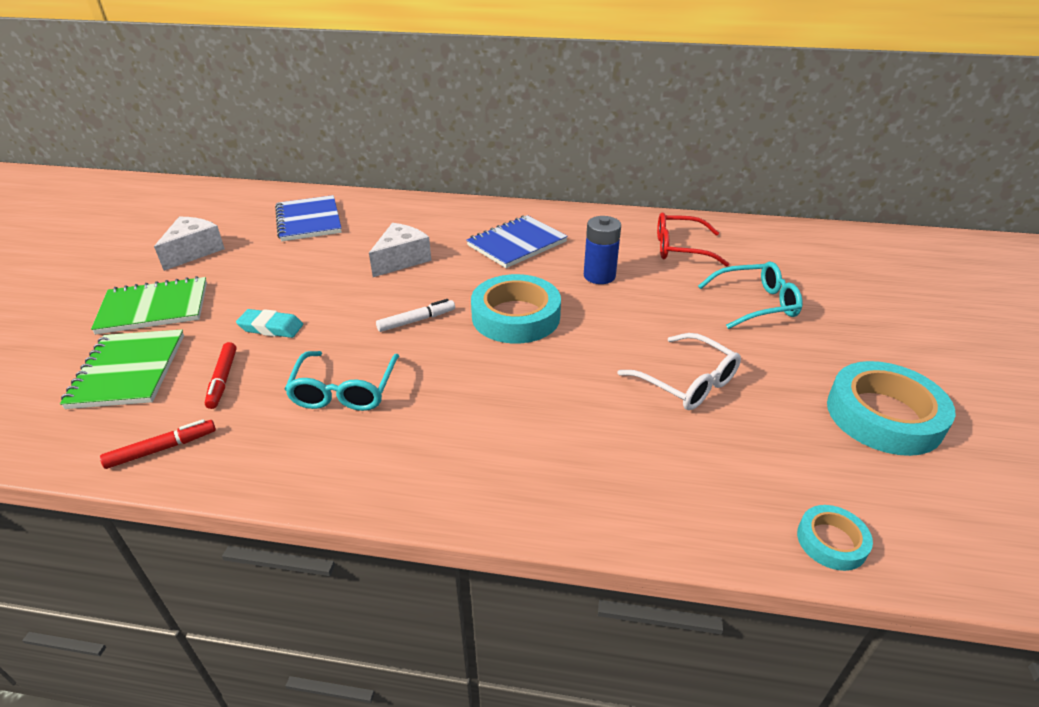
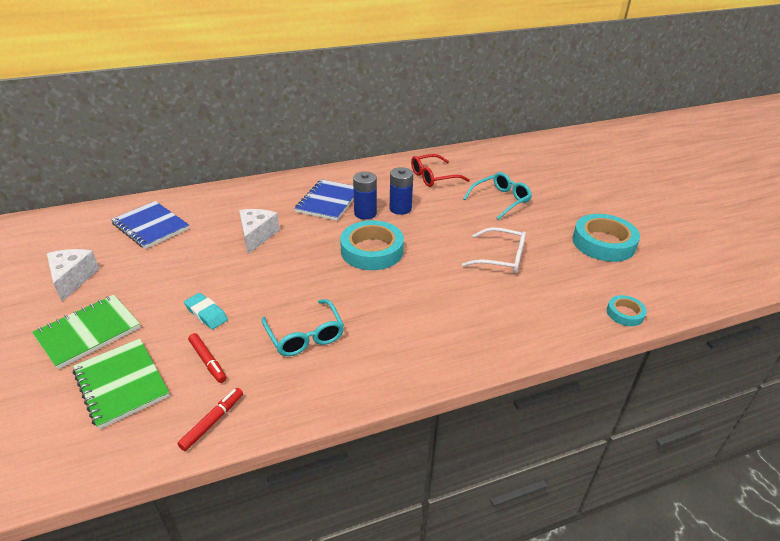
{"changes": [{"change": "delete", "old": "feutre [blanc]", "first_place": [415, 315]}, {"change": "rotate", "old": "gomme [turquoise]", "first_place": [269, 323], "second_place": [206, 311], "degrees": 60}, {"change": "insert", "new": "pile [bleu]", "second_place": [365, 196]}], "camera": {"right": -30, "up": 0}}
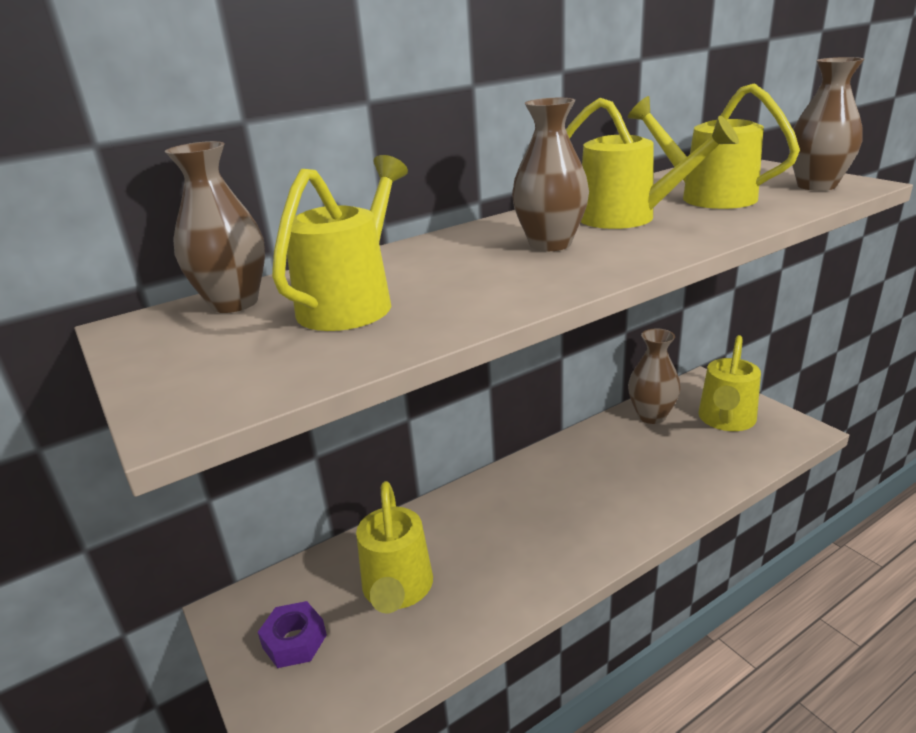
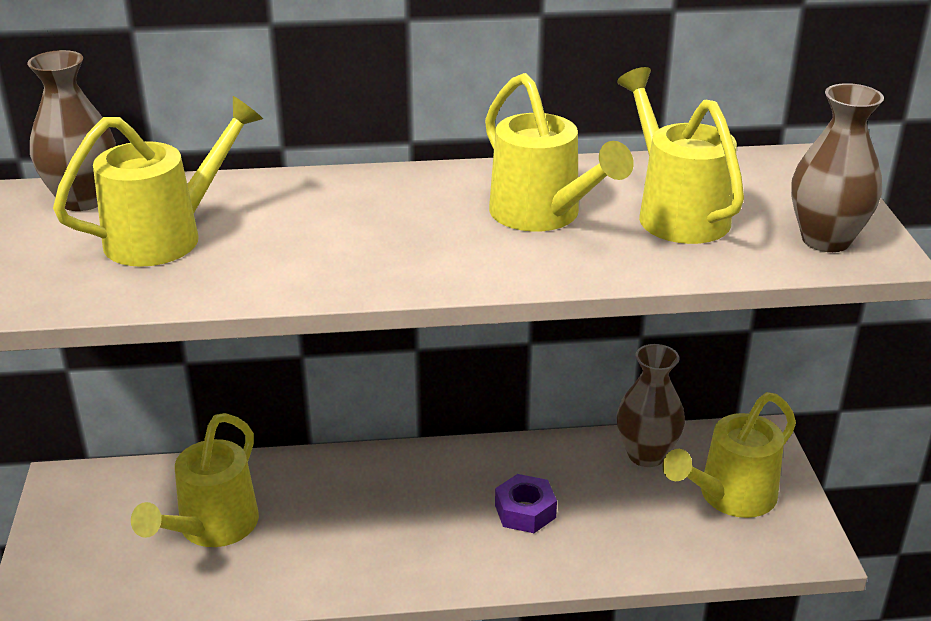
{"changes": [{"change": "delete", "old": "vase [marron]", "first_place": [550, 174]}, {"change": "move", "old": "écrou [violet]", "first_place": [292, 634], "second_place": [526, 503]}], "camera": {"right": 25, "up": 5}}
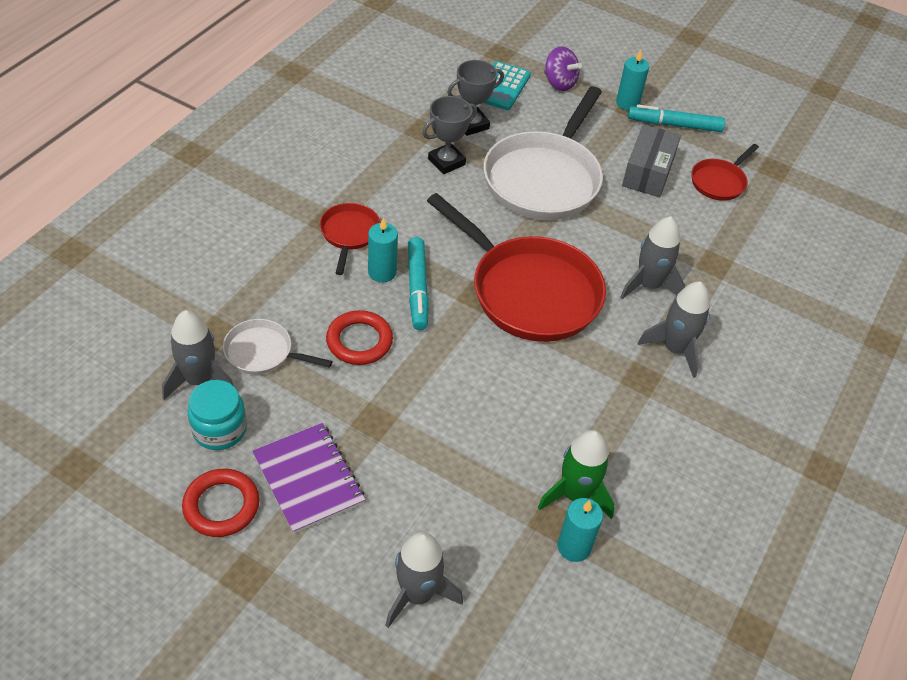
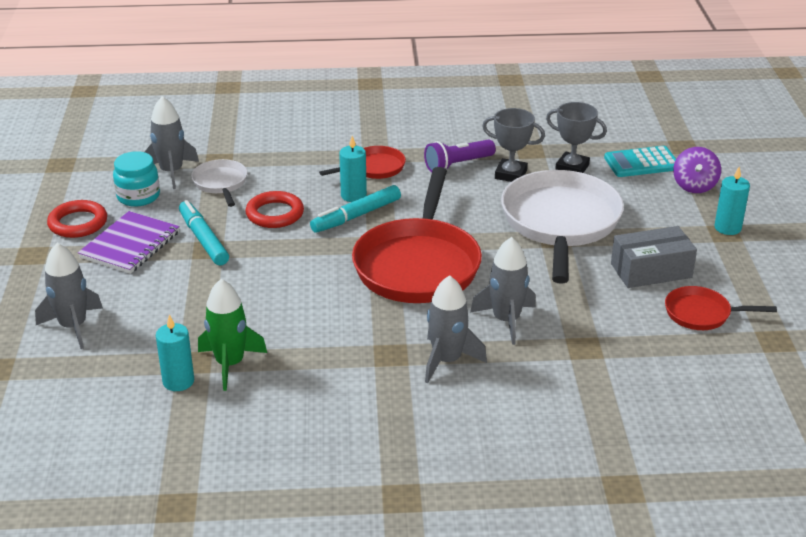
{"changes": [{"change": "rotate", "old": "poêle [blanc]", "first_place": [543, 153], "second_place": [562, 227], "degrees": 105}, {"change": "move", "old": "feutre [turquoise]", "first_place": [676, 118], "second_place": [204, 233]}, {"change": "insert", "new": "lampe de poche [violet]", "second_place": [460, 155]}], "camera": {"right": 60, "up": -15}}
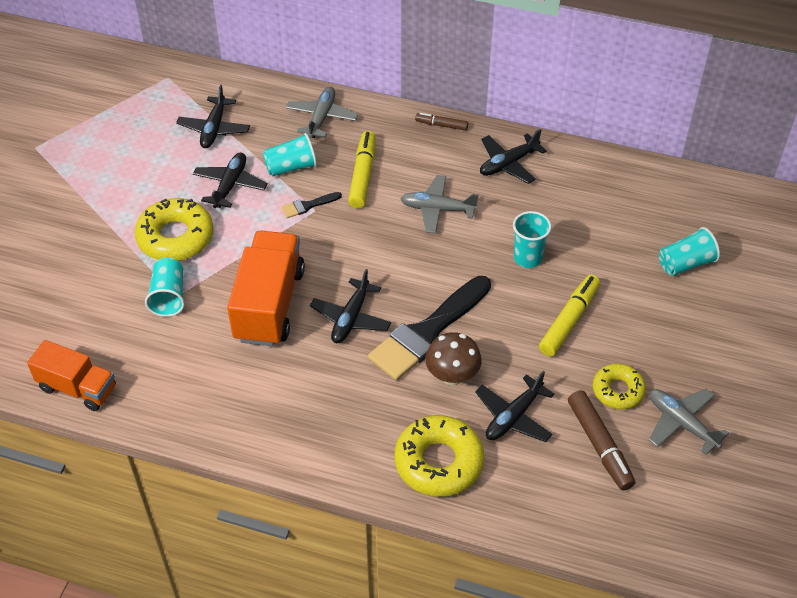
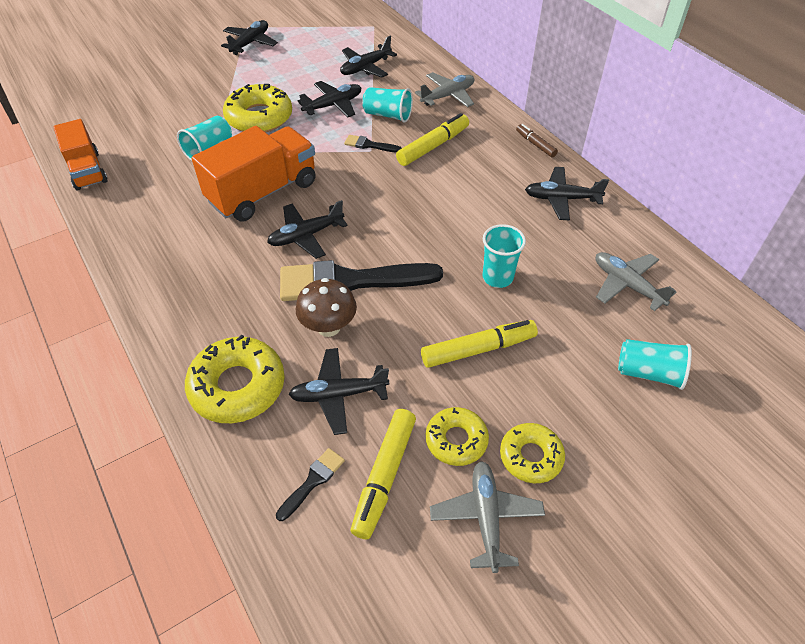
{"changes": [{"change": "move", "old": "avion [gris]", "first_place": [439, 204], "second_place": [636, 281]}, {"change": "recolor", "old": "feutre [marron]", "new": "feutre [jaune]", "first_place": [601, 440], "second_place": [383, 474]}, {"change": "insert", "new": "avion [noir]", "second_place": [249, 37]}, {"change": "insert", "new": "beignet [jaune]", "second_place": [532, 453]}, {"change": "insert", "new": "pinceau [noir]", "second_place": [310, 484]}], "camera": {"right": 40, "up": 0}}
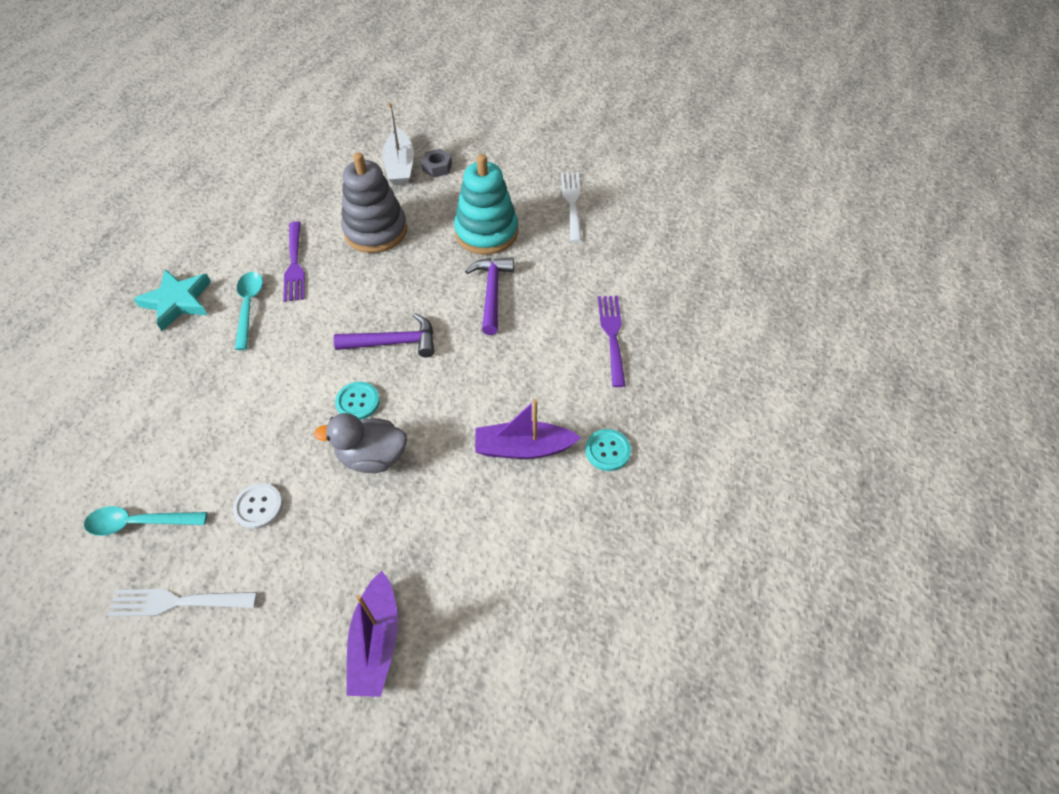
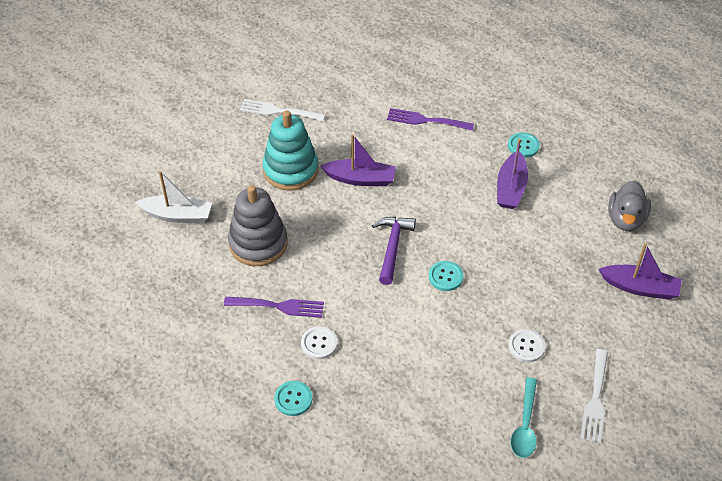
{"changes": [{"change": "delete", "old": "écrou [gris]", "first_place": [436, 163]}, {"change": "replace", "old": "marteau [violet]", "new": "bateau [violet]", "first_place": [489, 296], "second_place": [358, 160]}, {"change": "replace", "old": "étoile [turquoise]", "new": "bouton [turquoise]", "first_place": [172, 300], "second_place": [293, 398]}, {"change": "replace", "old": "cuillère [turquoise]", "new": "bouton [blanc]", "first_place": [249, 311], "second_place": [319, 342]}, {"change": "move", "old": "canard [gris]", "first_place": [360, 443], "second_place": [629, 206]}], "camera": {"right": -75, "up": -5}}
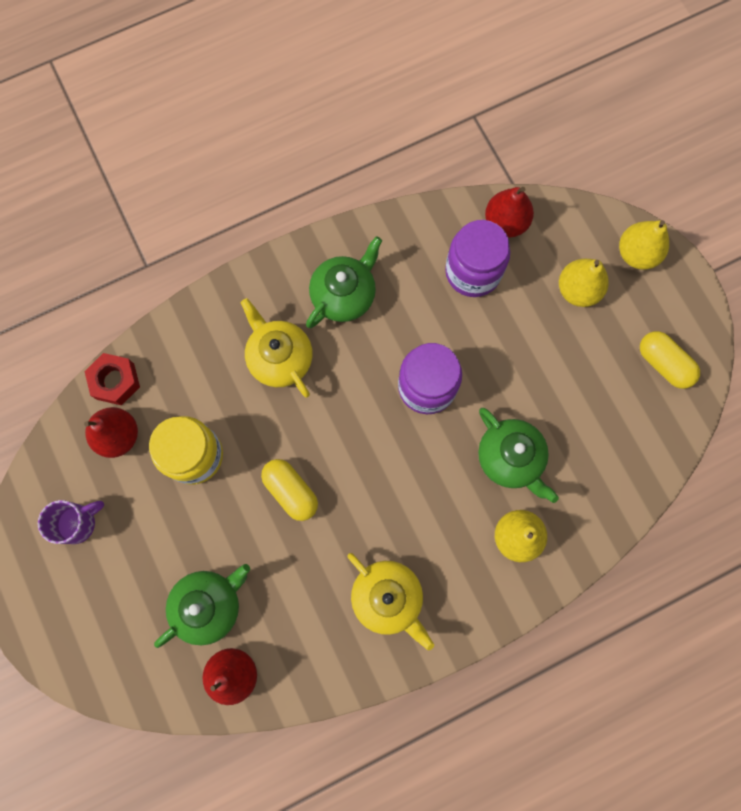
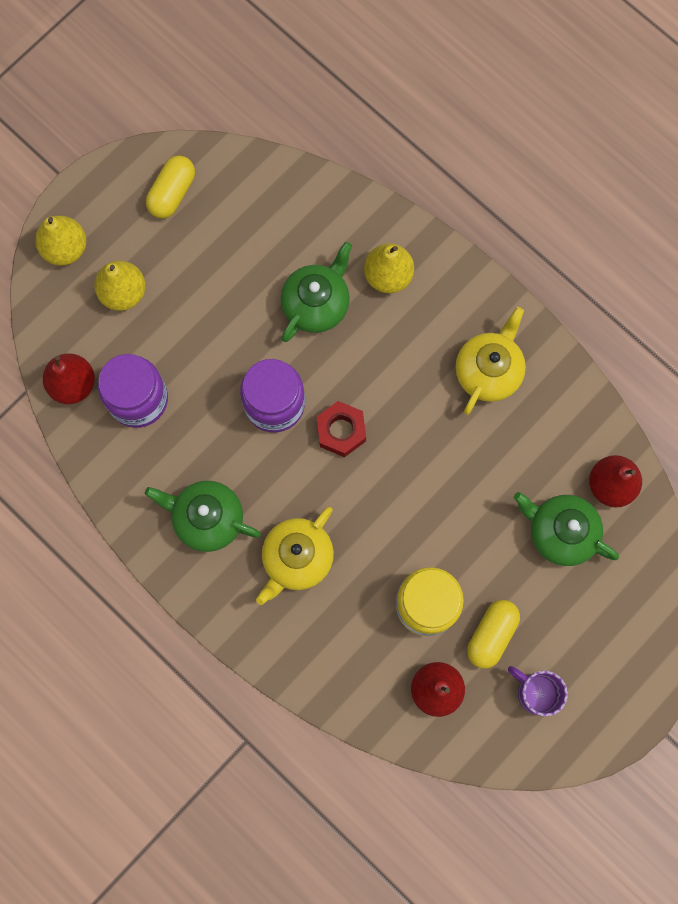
{"changes": [{"change": "move", "old": "écrou [rouge]", "first_place": [112, 379], "second_place": [341, 429]}, {"change": "move", "old": "gélule [jaune]", "first_place": [289, 490], "second_place": [493, 634]}], "camera": {"right": -110, "up": 0}}
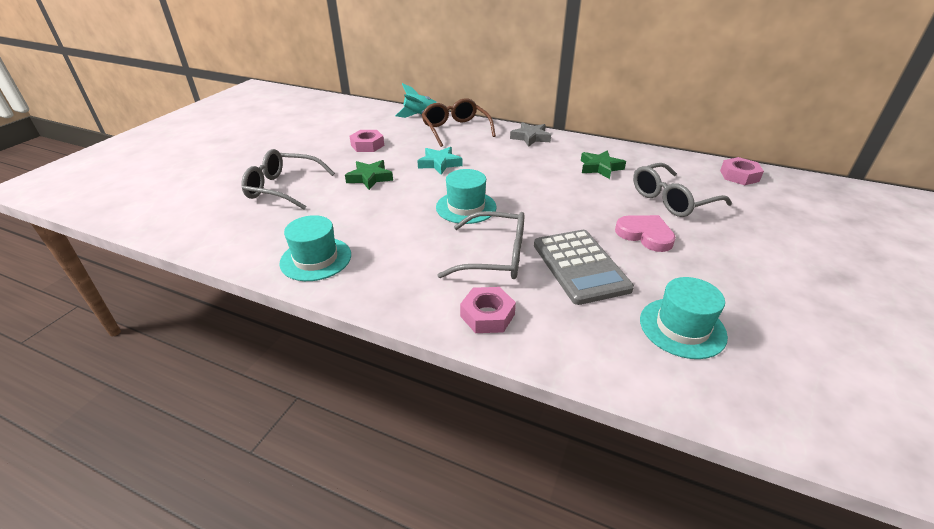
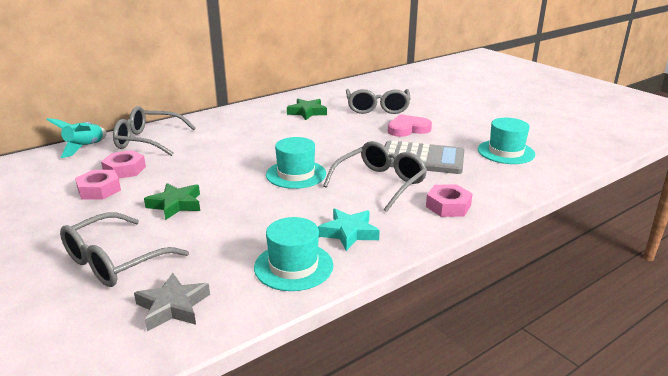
{"changes": [{"change": "recolor", "old": "lunettes [marron]", "new": "lunettes [gris]", "first_place": [459, 122], "second_place": [154, 131]}, {"change": "move", "old": "étoile [gris]", "first_place": [530, 134], "second_place": [172, 302]}, {"change": "move", "old": "étoile [turquoise]", "first_place": [439, 161], "second_place": [349, 230]}, {"change": "move", "old": "écrou [rose]", "first_place": [742, 171], "second_place": [123, 164]}], "camera": {"right": -60, "up": -10}}
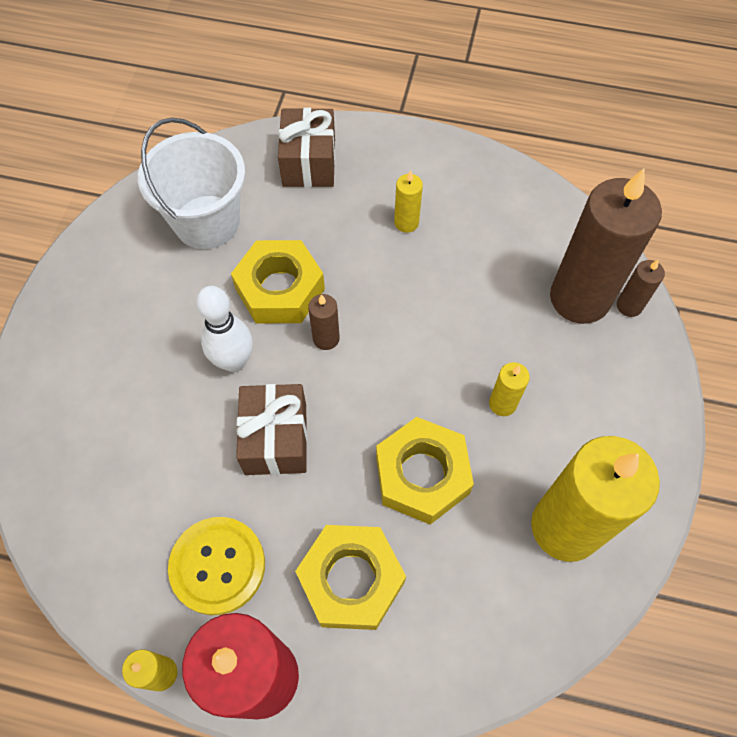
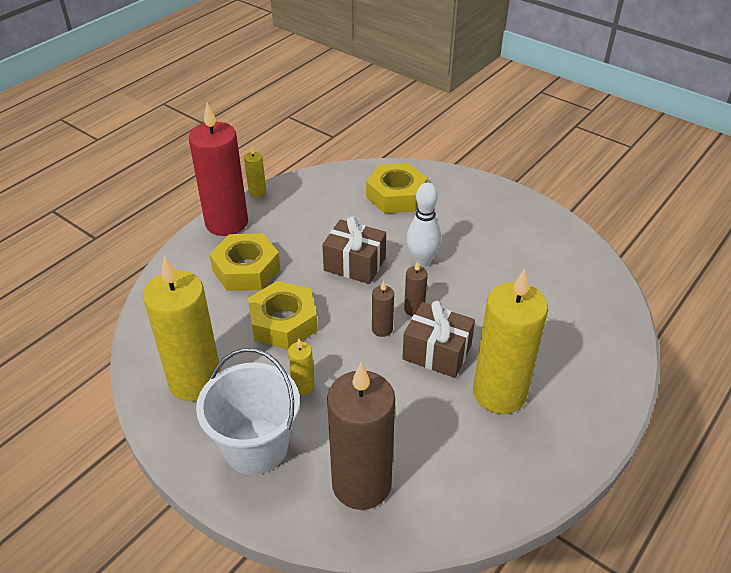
{"changes": [{"change": "move", "old": "cadeau [marron]", "first_place": [306, 147], "second_place": [438, 339]}, {"change": "move", "old": "seau [blanc]", "first_place": [191, 183], "second_place": [248, 411]}, {"change": "resize", "old": "bougie [jaune]", "first_place": [408, 201], "second_place": [510, 341], "factor": 2.34}, {"change": "move", "old": "écrou [jaune]", "first_place": [278, 281], "second_place": [397, 188]}, {"change": "move", "old": "bougie [marron]", "first_place": [641, 288], "second_place": [383, 309]}, {"change": "delete", "old": "bouton [jaune]", "first_place": [216, 566]}], "camera": {"right": 115, "up": -20}}
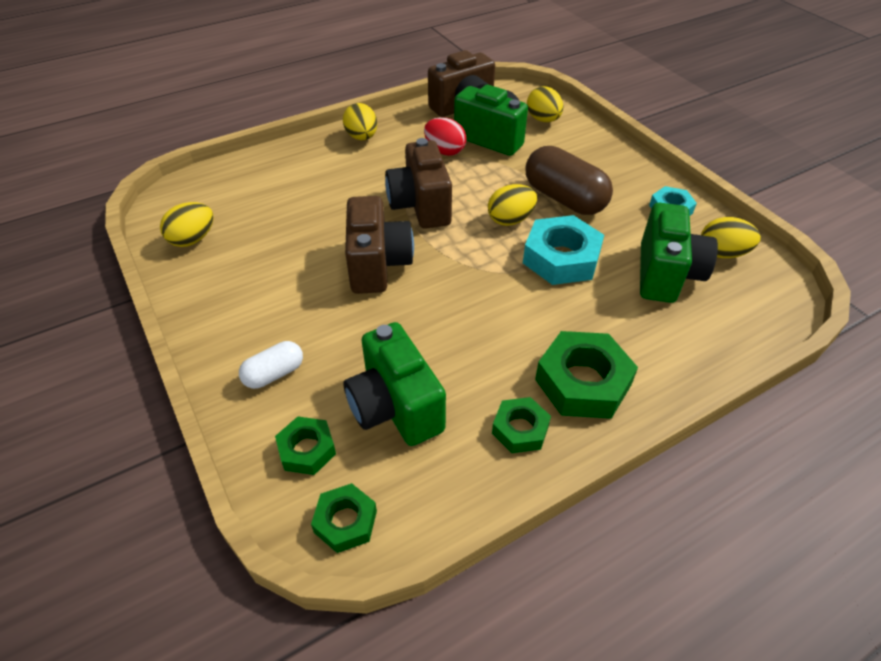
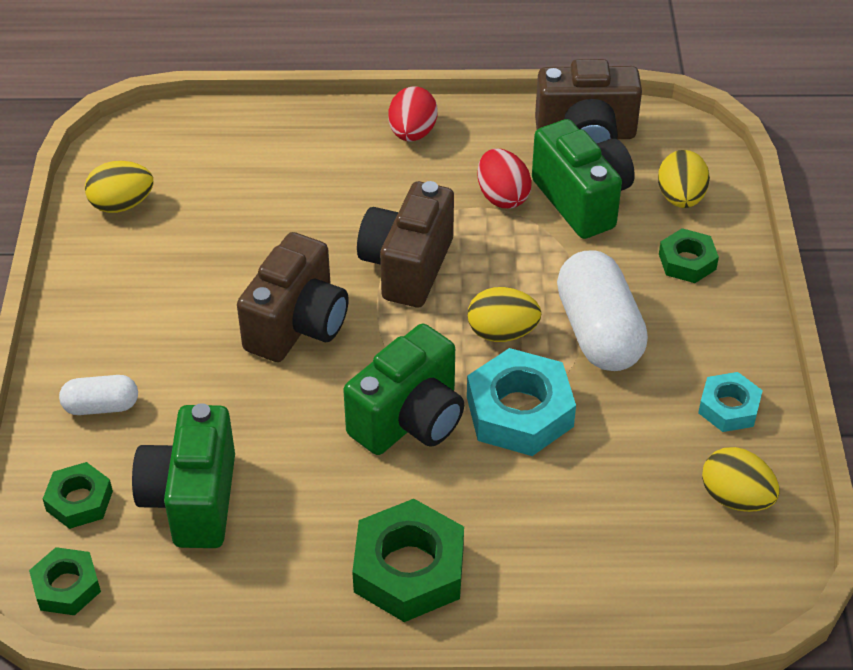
{"changes": [{"change": "recolor", "old": "œuf [jaune]", "new": "œuf [rouge]", "first_place": [360, 121], "second_place": [413, 113]}, {"change": "recolor", "old": "gélule [marron]", "new": "gélule [blanc]", "first_place": [569, 180], "second_place": [602, 310]}, {"change": "move", "old": "appareil photo [vert]", "first_place": [679, 253], "second_place": [403, 389]}, {"change": "move", "old": "écrou [vert]", "first_place": [521, 425], "second_place": [689, 255]}], "camera": {"right": 30, "up": 0}}
